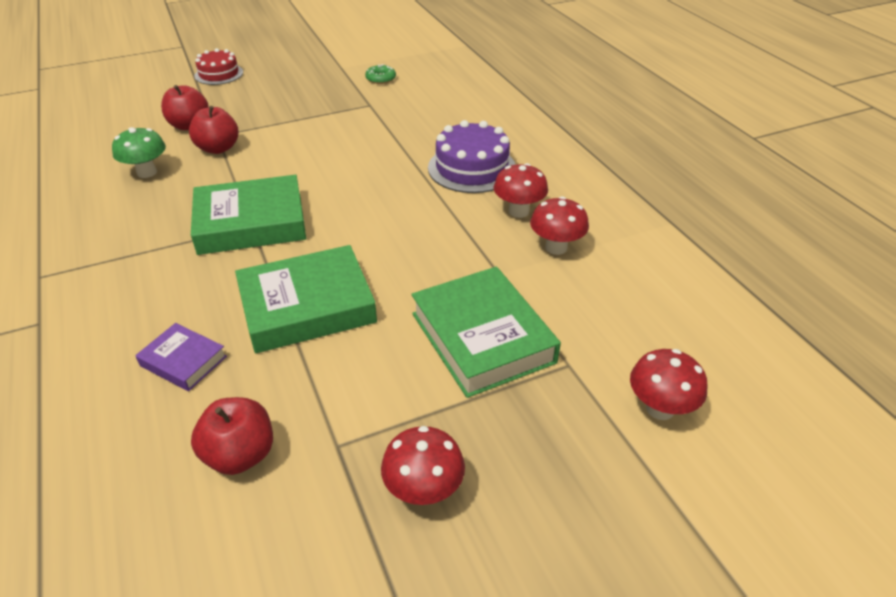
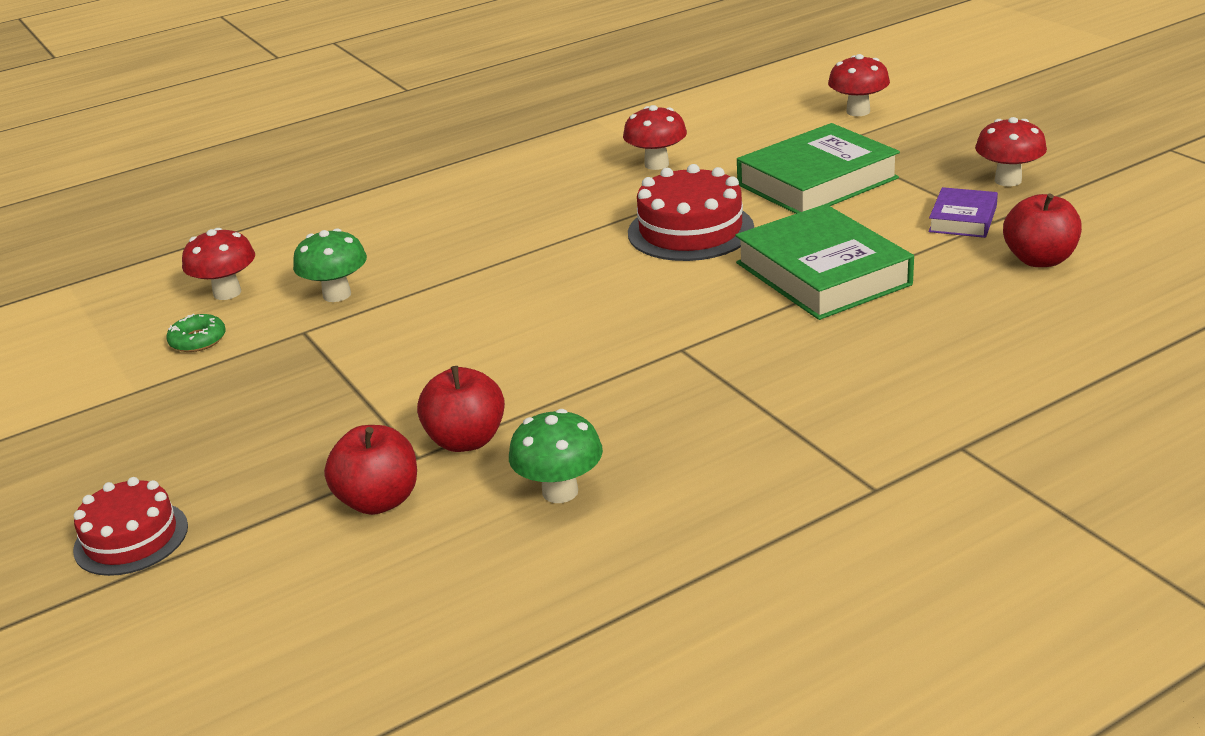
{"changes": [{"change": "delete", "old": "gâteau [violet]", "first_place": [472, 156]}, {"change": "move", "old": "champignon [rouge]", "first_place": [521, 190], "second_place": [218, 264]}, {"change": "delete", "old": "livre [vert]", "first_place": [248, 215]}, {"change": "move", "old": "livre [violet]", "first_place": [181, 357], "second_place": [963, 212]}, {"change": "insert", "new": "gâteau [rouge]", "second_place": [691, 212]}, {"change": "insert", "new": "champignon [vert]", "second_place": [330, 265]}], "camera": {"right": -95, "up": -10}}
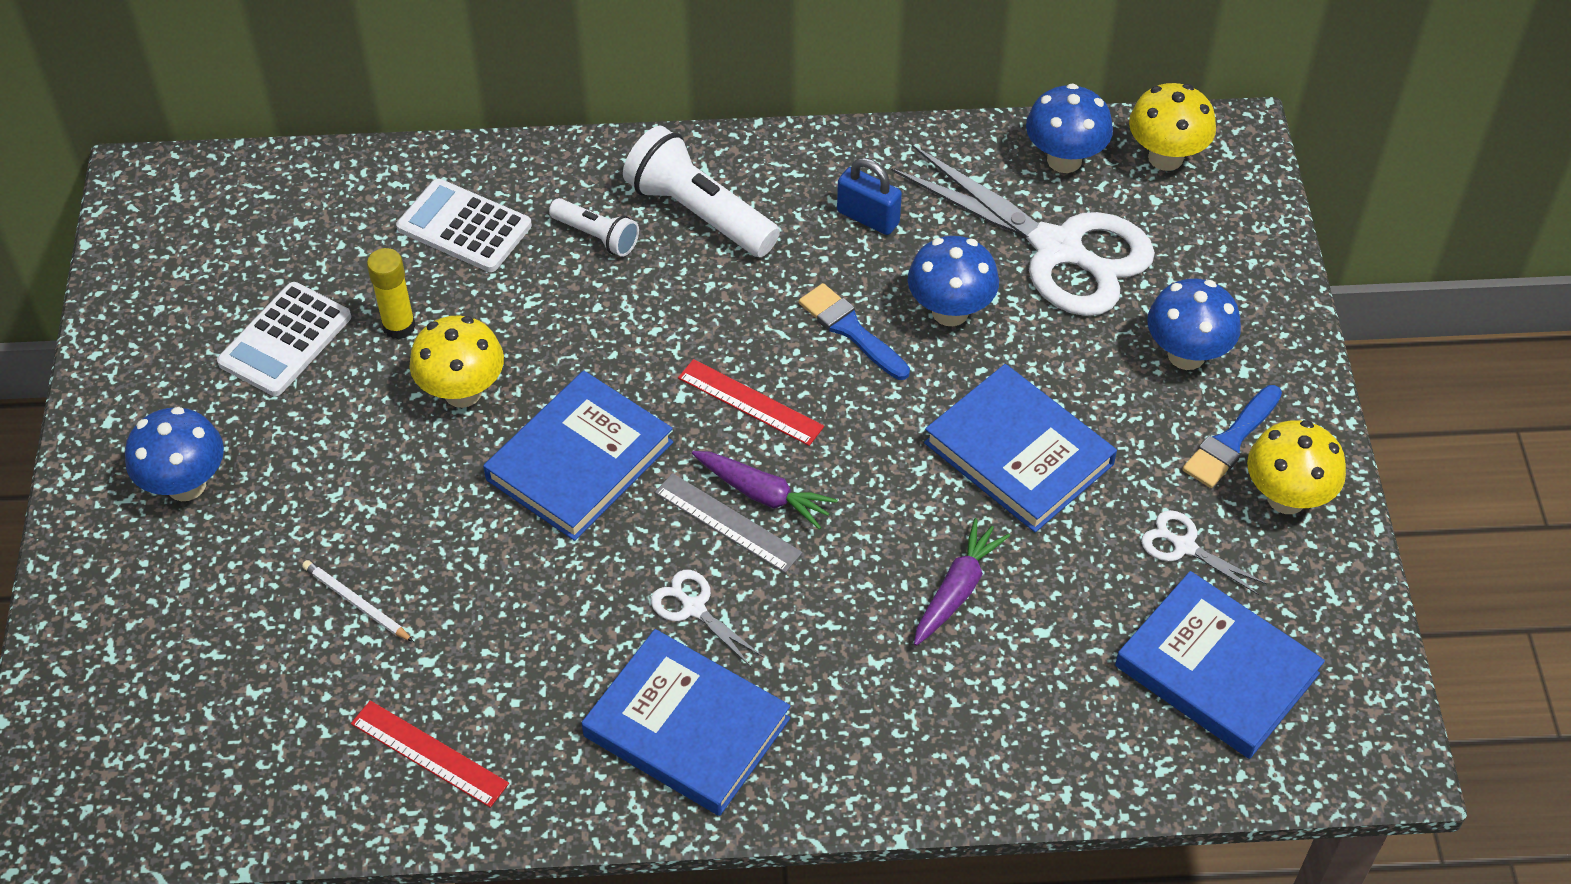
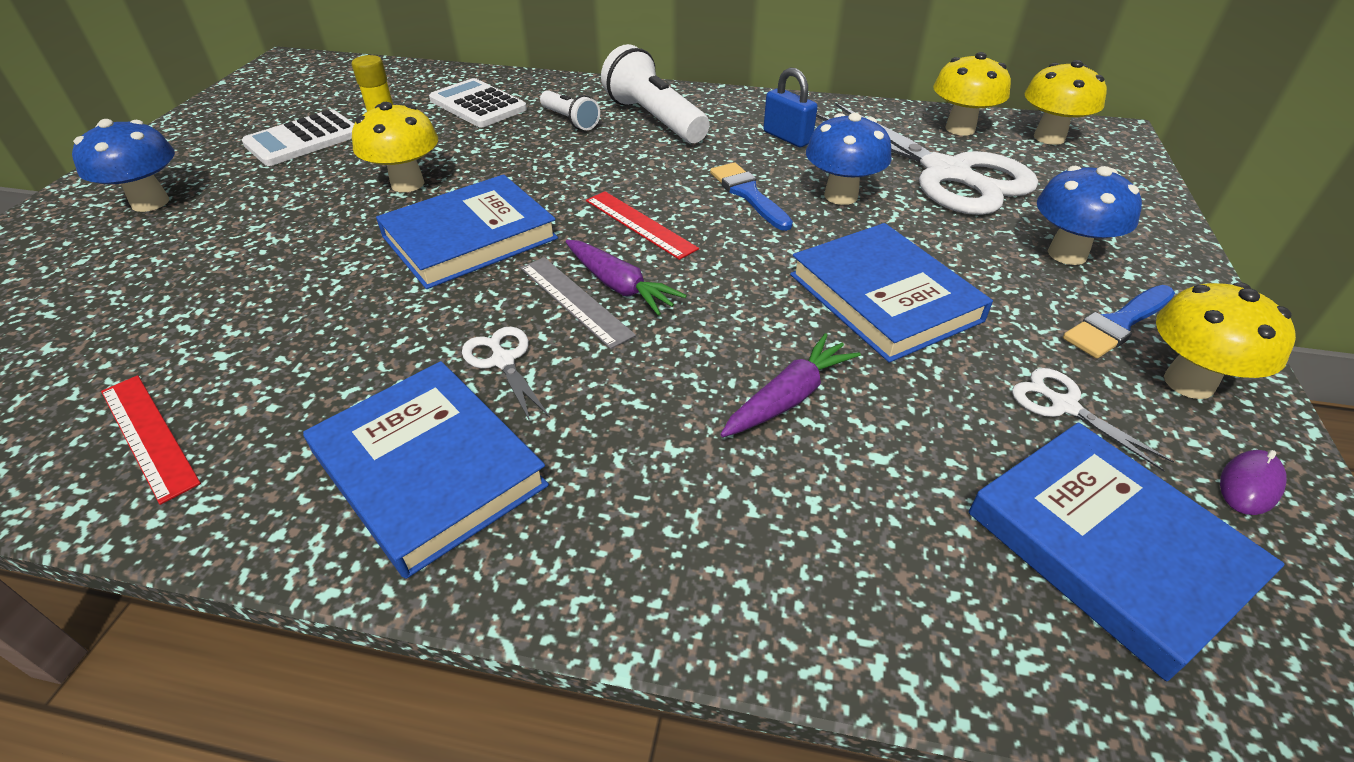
{"changes": [{"change": "recolor", "old": "champignon [bleu]", "new": "champignon [jaune]", "first_place": [1069, 128], "second_place": [972, 94]}, {"change": "delete", "old": "crayon [blanc]", "first_place": [358, 601]}, {"change": "insert", "new": "souris [violet]", "second_place": [1253, 482]}], "camera": {"right": 15, "up": -10}}
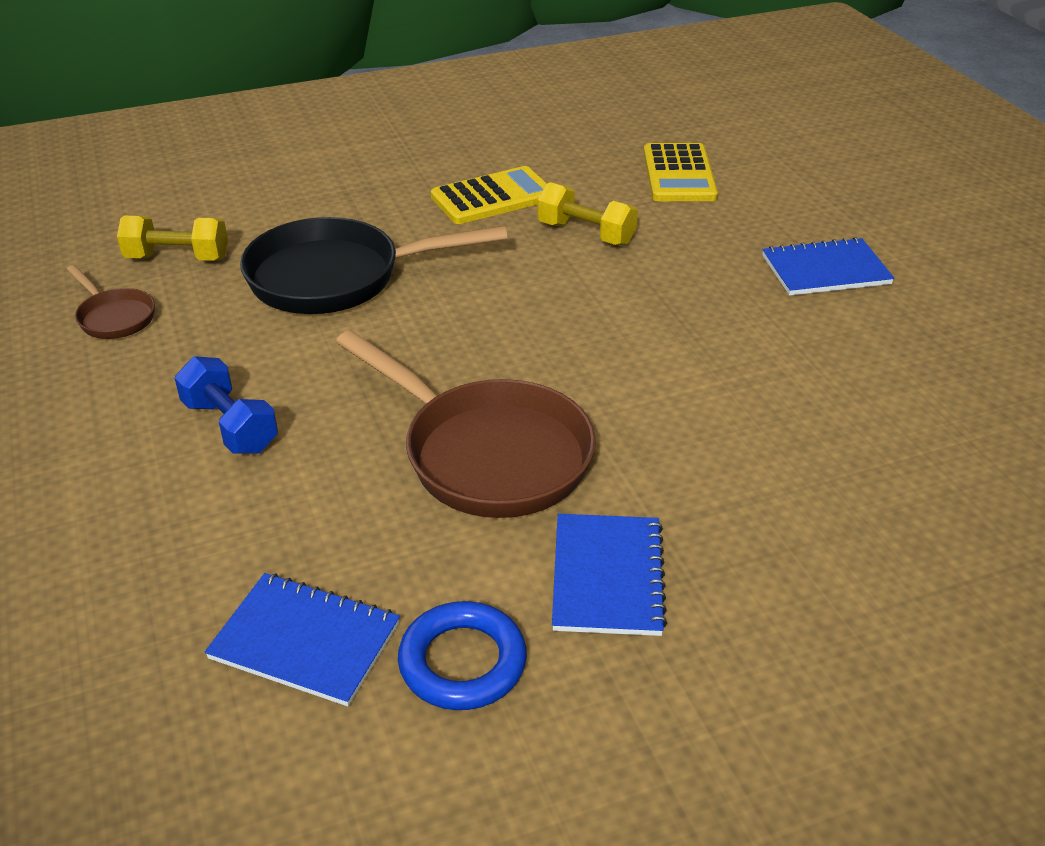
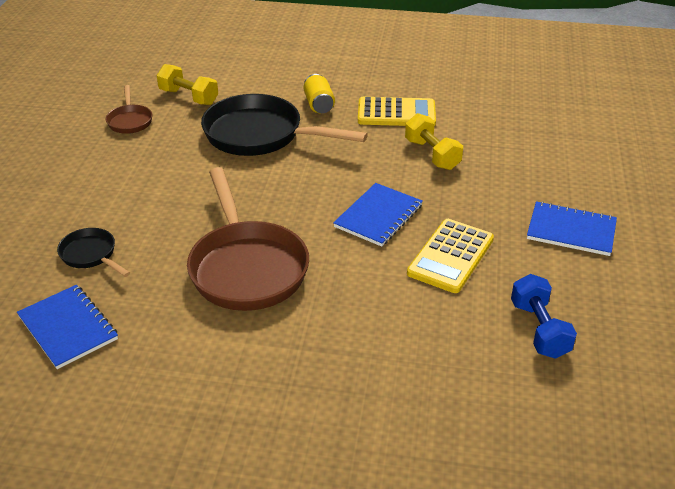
{"changes": [{"change": "move", "old": "calculatrice [jaune]", "first_place": [680, 172], "second_place": [450, 256]}, {"change": "move", "old": "haltère [bleu]", "first_place": [226, 405], "second_place": [544, 316]}, {"change": "move", "old": "carnet [bleu]", "first_place": [609, 575], "second_place": [378, 215]}, {"change": "delete", "old": "anneau [bleu]", "first_place": [462, 655]}, {"change": "insert", "new": "canette [jaune]", "second_place": [319, 93]}, {"change": "insert", "new": "poêle [noir]", "second_place": [93, 252]}], "camera": {"right": 30, "up": 0}}
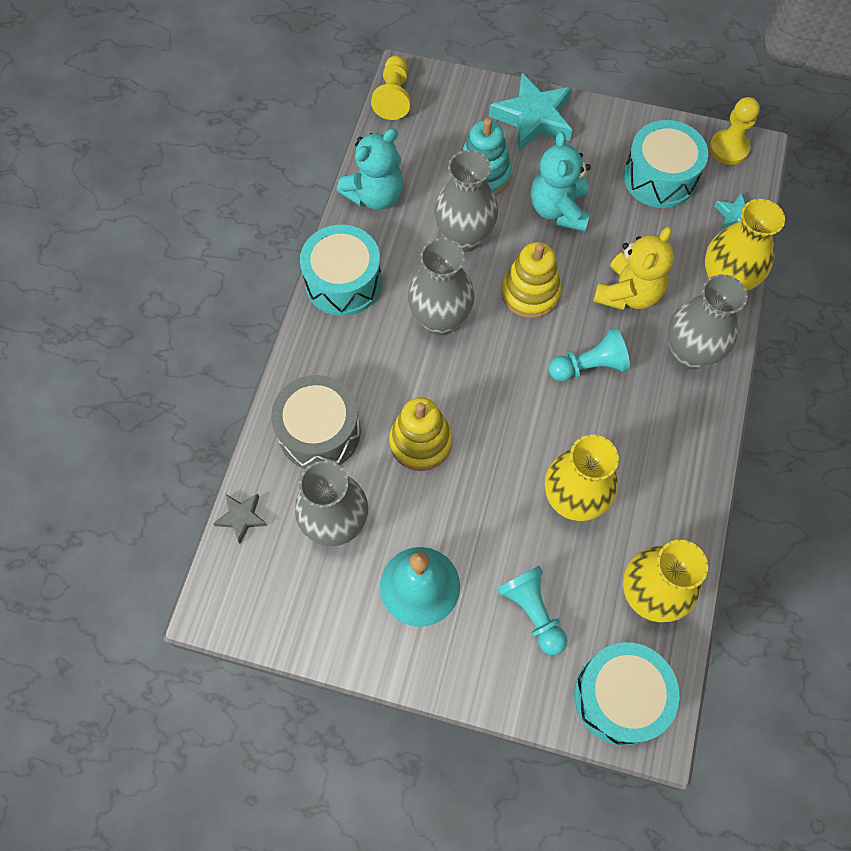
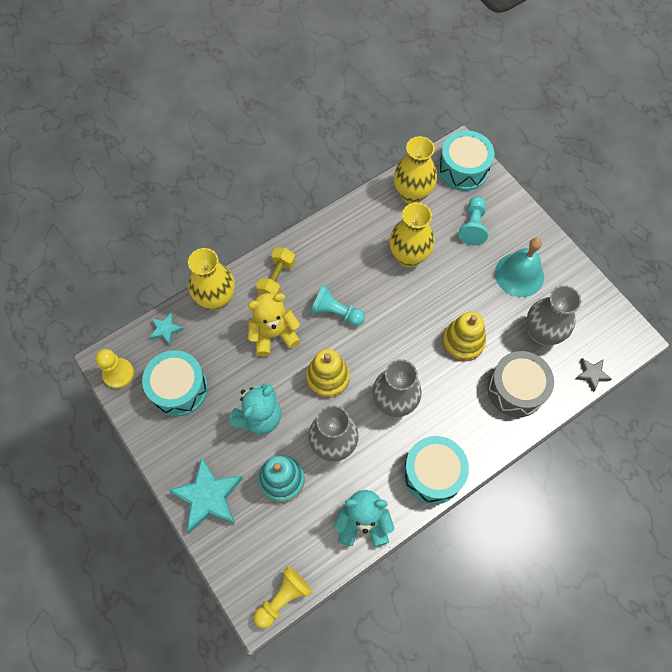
{"changes": [{"change": "replace", "old": "vase [gris]", "new": "haltère [jaune]", "first_place": [708, 321], "second_place": [276, 271]}], "camera": {"right": -140, "up": 0}}
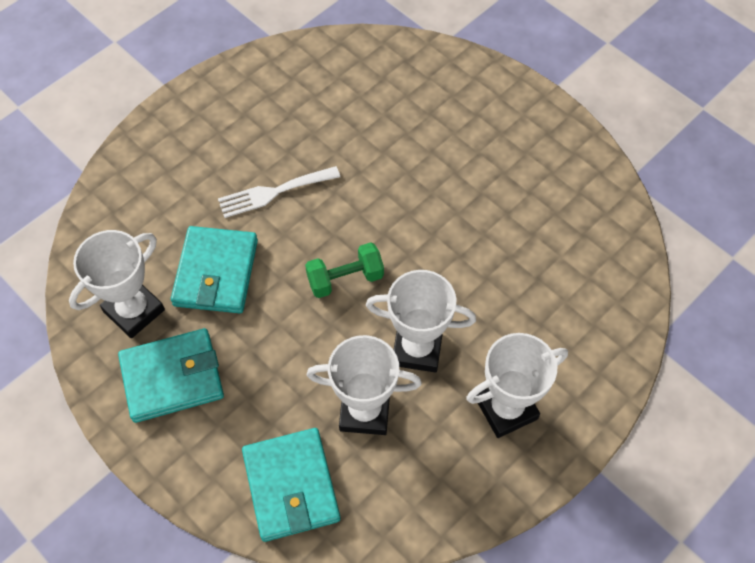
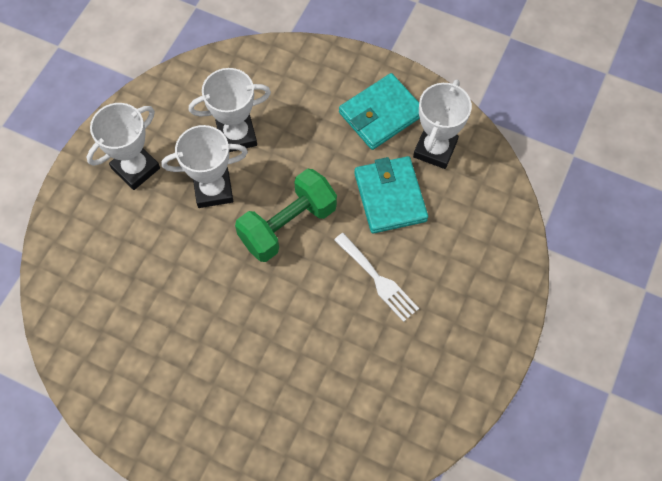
{"changes": [{"change": "rotate", "old": "fourchette [blanc]", "first_place": [279, 192], "second_place": [376, 277], "degrees": 90}, {"change": "resize", "old": "haltère [vert]", "first_place": [344, 270], "second_place": [286, 215], "factor": 1.61}, {"change": "delete", "old": "portefeuille [turquoise]", "first_place": [291, 485]}], "camera": {"right": 160, "up": 5}}
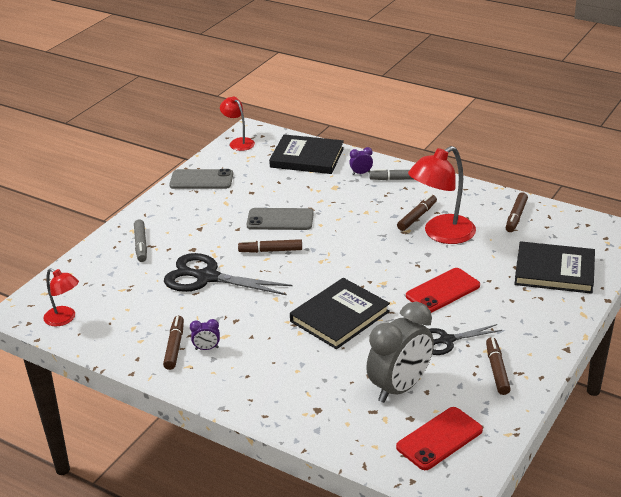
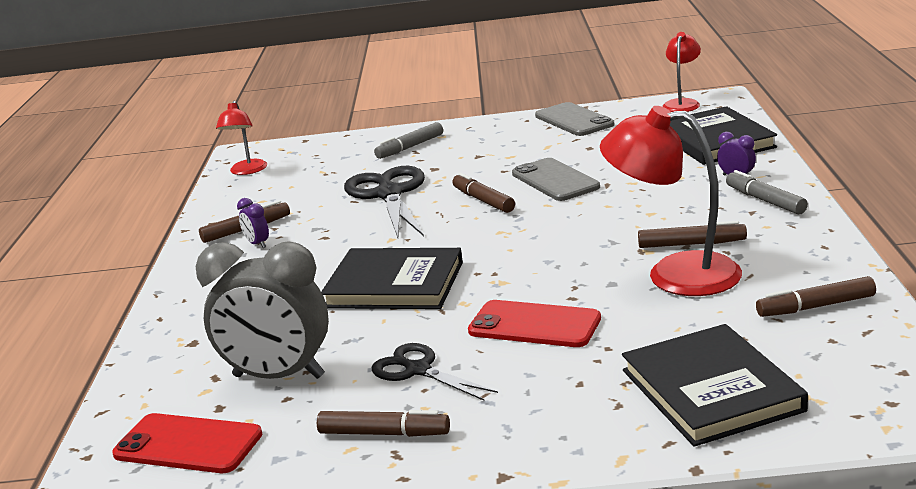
{"changes": [{"change": "rotate", "old": "feutre [marron]", "first_place": [498, 366], "second_place": [383, 423], "degrees": 45}], "camera": {"right": 60, "up": -10}}
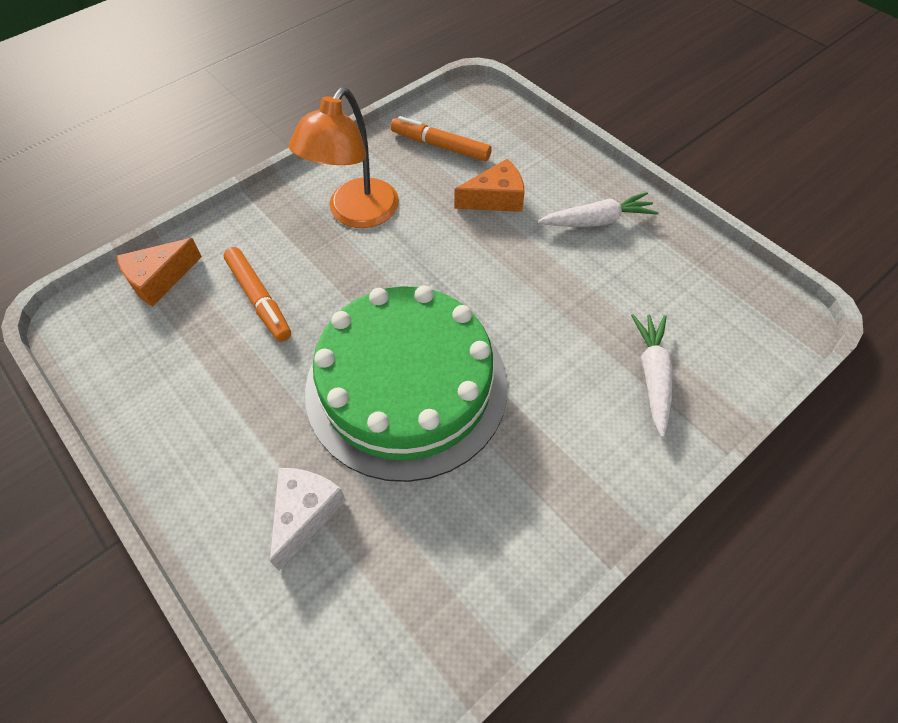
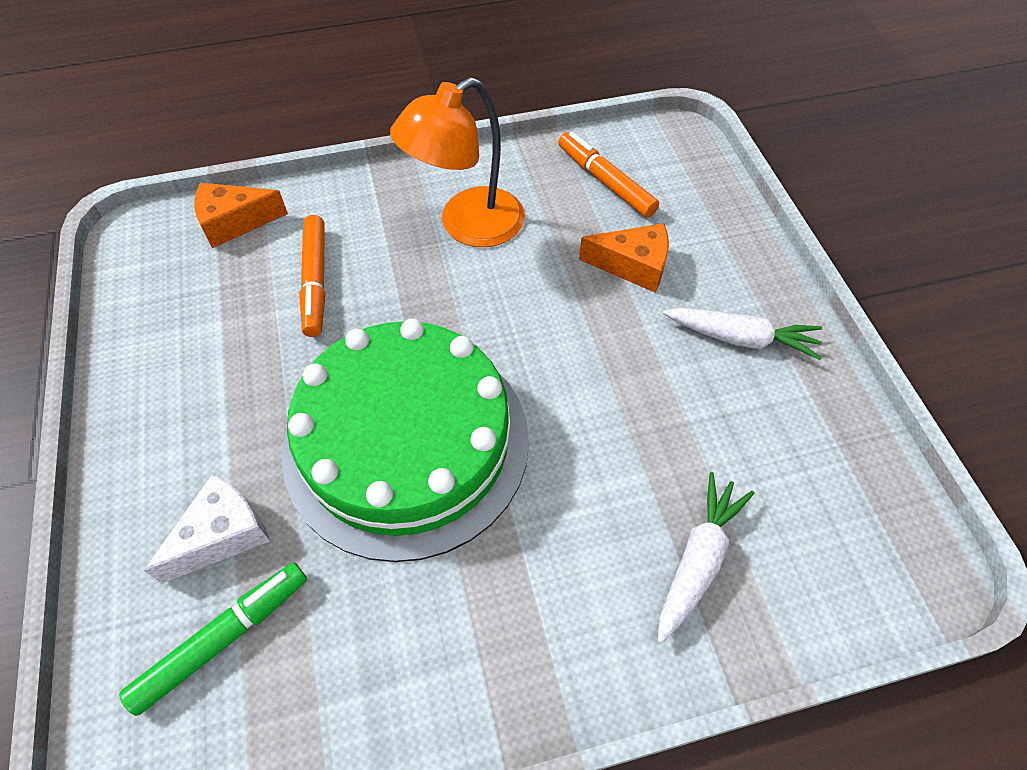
{"changes": [{"change": "insert", "new": "feutre [vert]", "second_place": [213, 639]}], "camera": {"right": 25, "up": 0}}
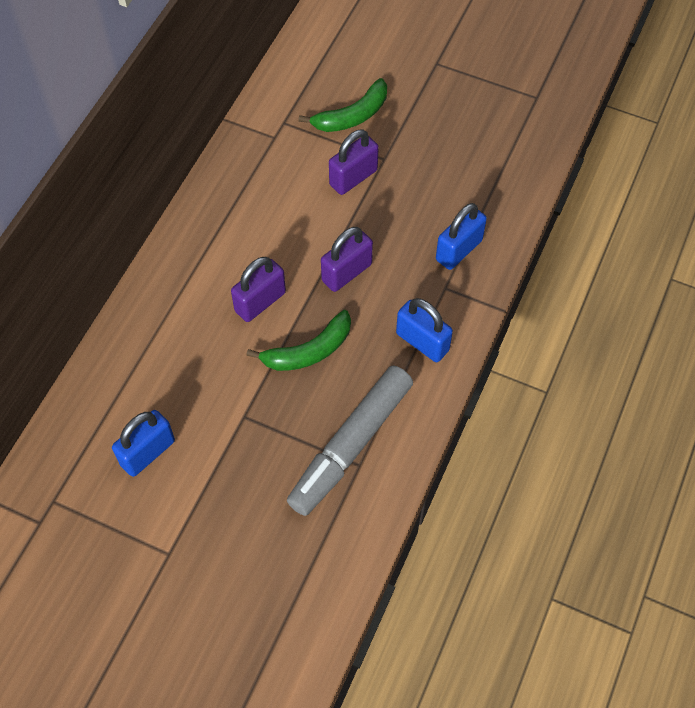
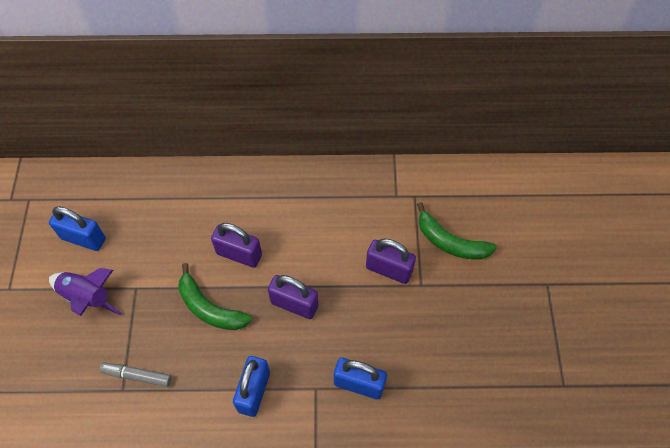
{"changes": [{"change": "resize", "old": "feutre [gris]", "first_place": [350, 440], "second_place": [135, 375], "factor": 0.47}, {"change": "insert", "new": "fusée [violet]", "second_place": [85, 292]}], "camera": {"right": 65, "up": 0}}
